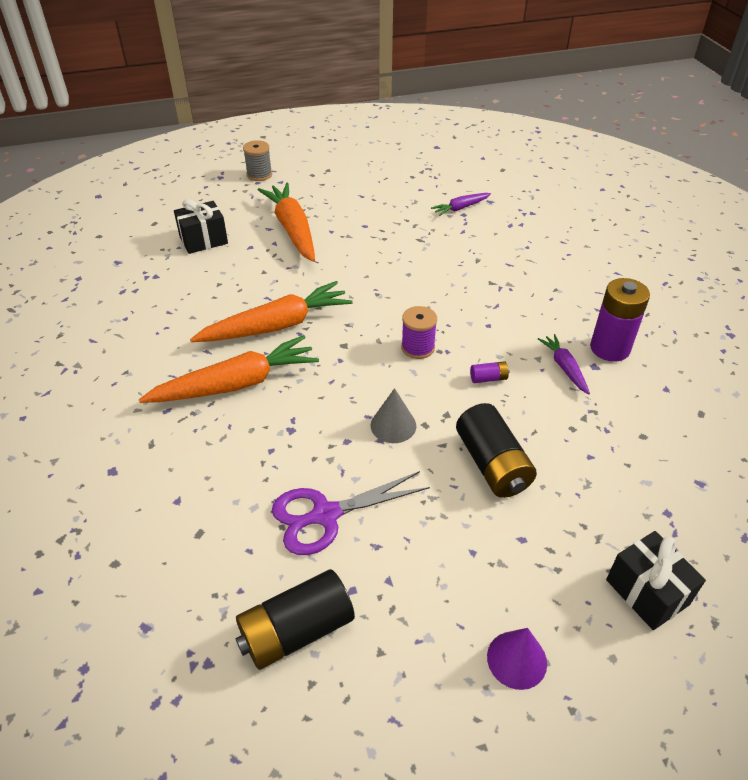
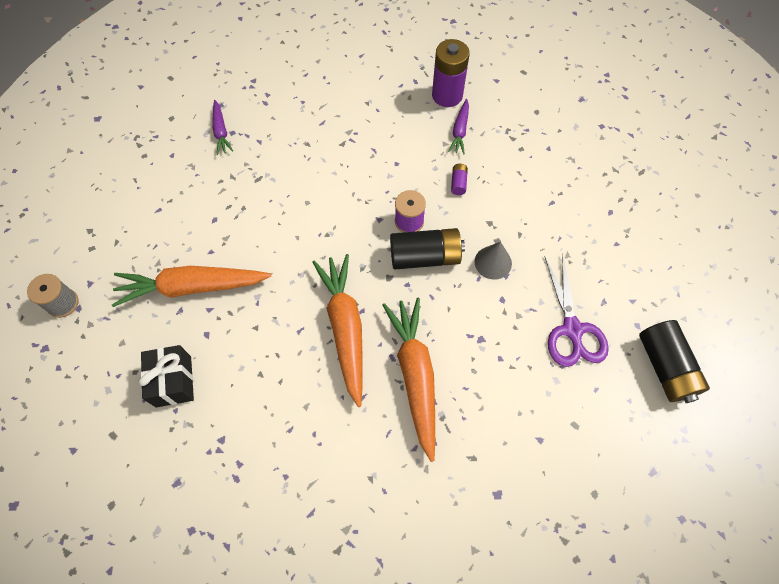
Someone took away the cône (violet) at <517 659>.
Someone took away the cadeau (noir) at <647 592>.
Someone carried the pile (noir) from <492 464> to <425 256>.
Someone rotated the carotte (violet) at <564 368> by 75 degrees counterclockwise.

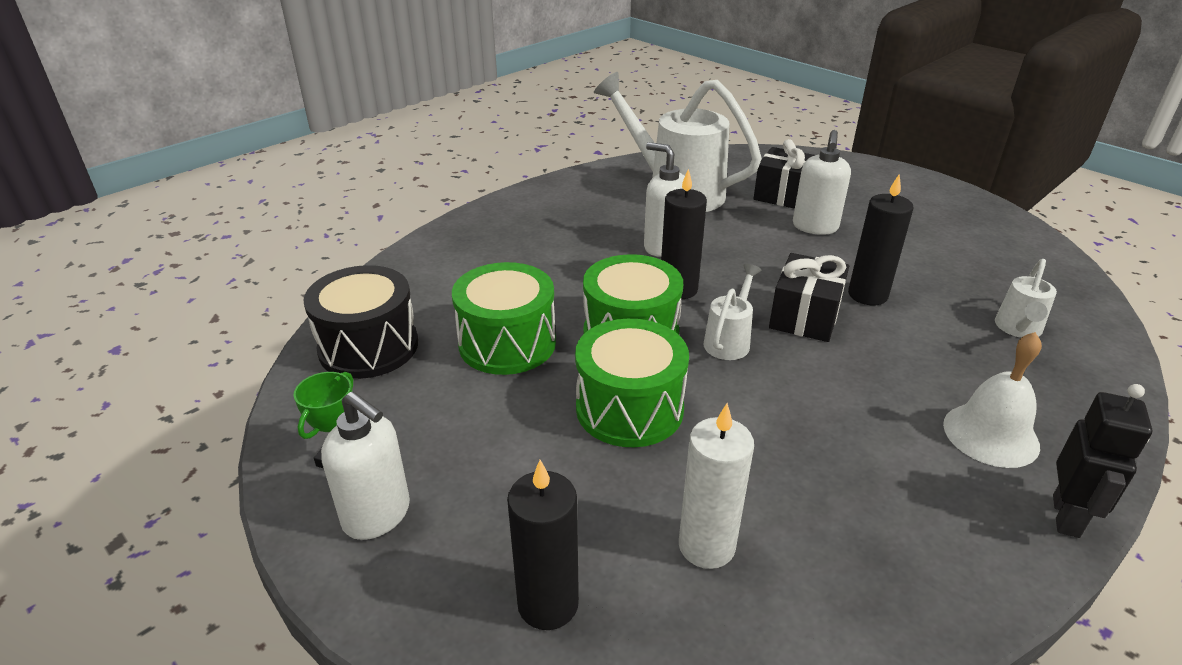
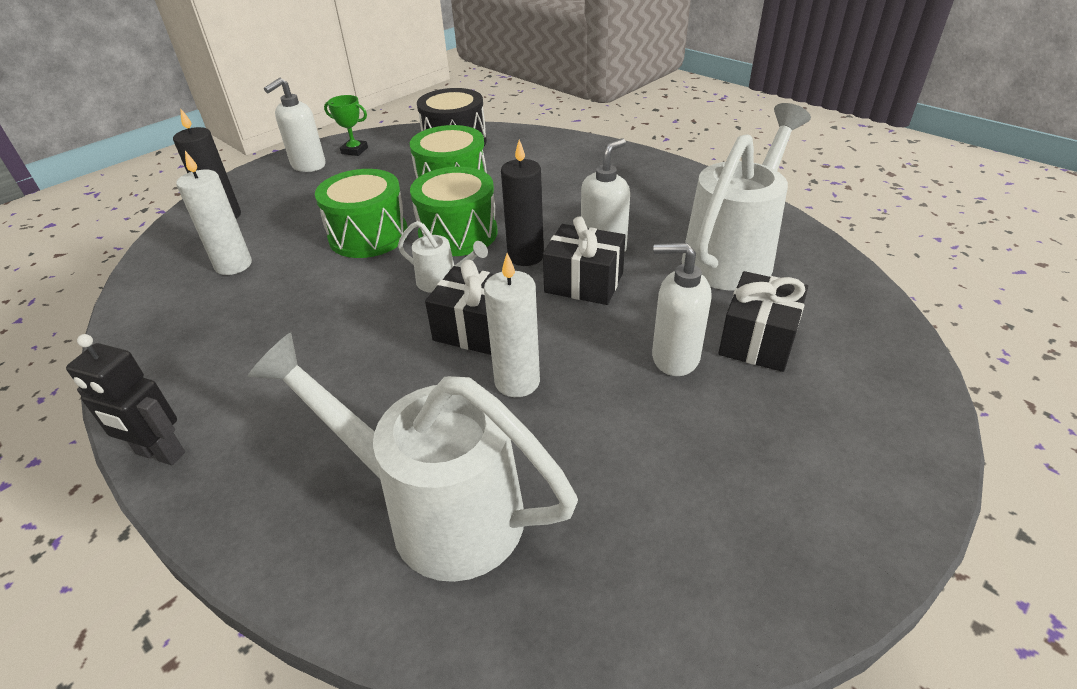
Someone took away the cloche (blanc) at <990 434>.
Someone put down the cadeau (noir) at <584 283>.
Someone repainted the bougie (noir) at <867 295>, which became the bougie (blanc) at <517 381>.
Someone scaled the arrosoir (blanc) at <1018 329> by 2.19.

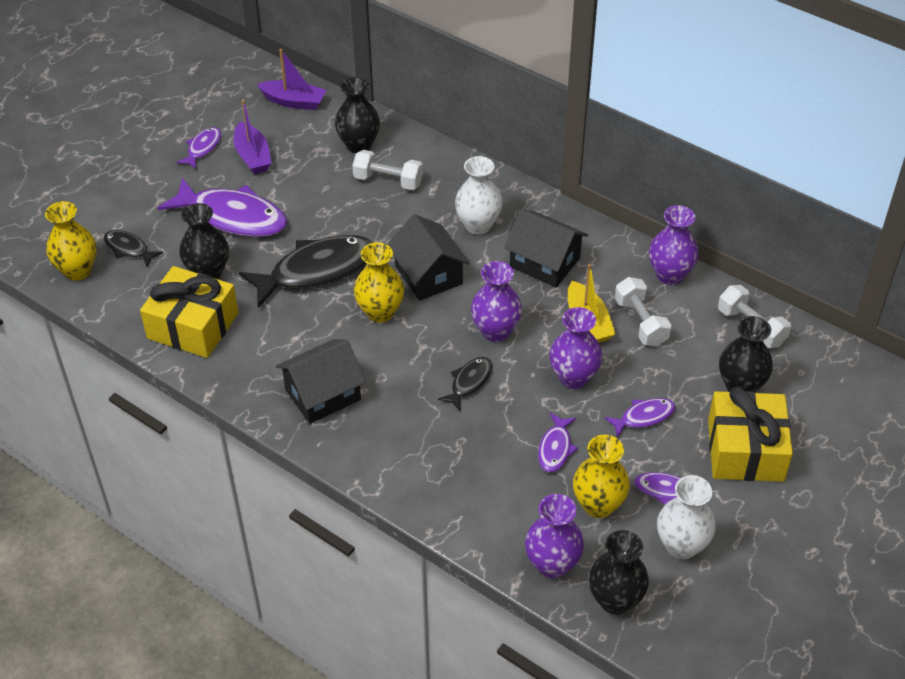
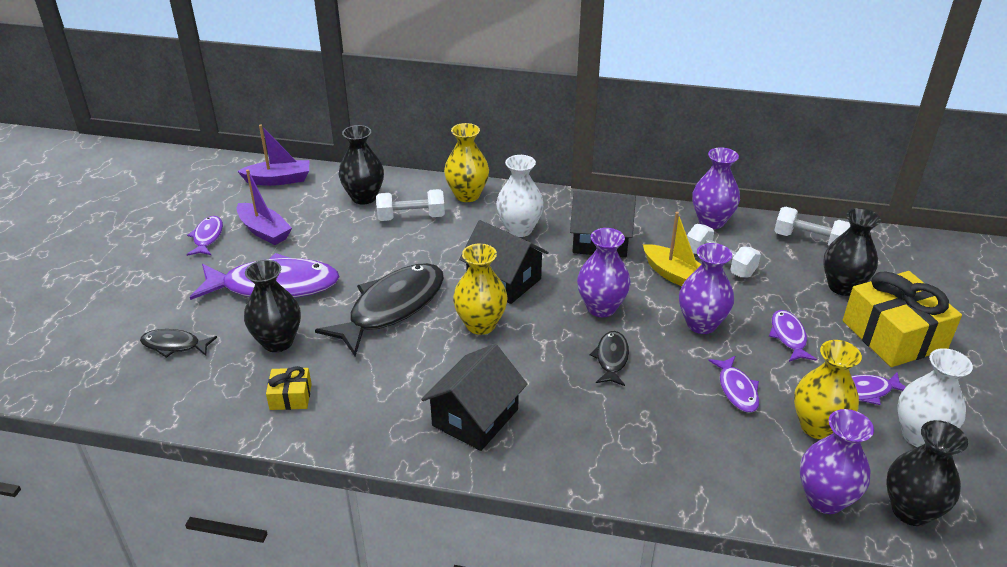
Someone carried the vase (jaune) from <78 270> to <467 195>.
Someone rotated the poisson (violet) at <644 417> by 45 degrees counterclockwise.
Someone scaled the cadeau (jaune) at <193 326> by 0.46.

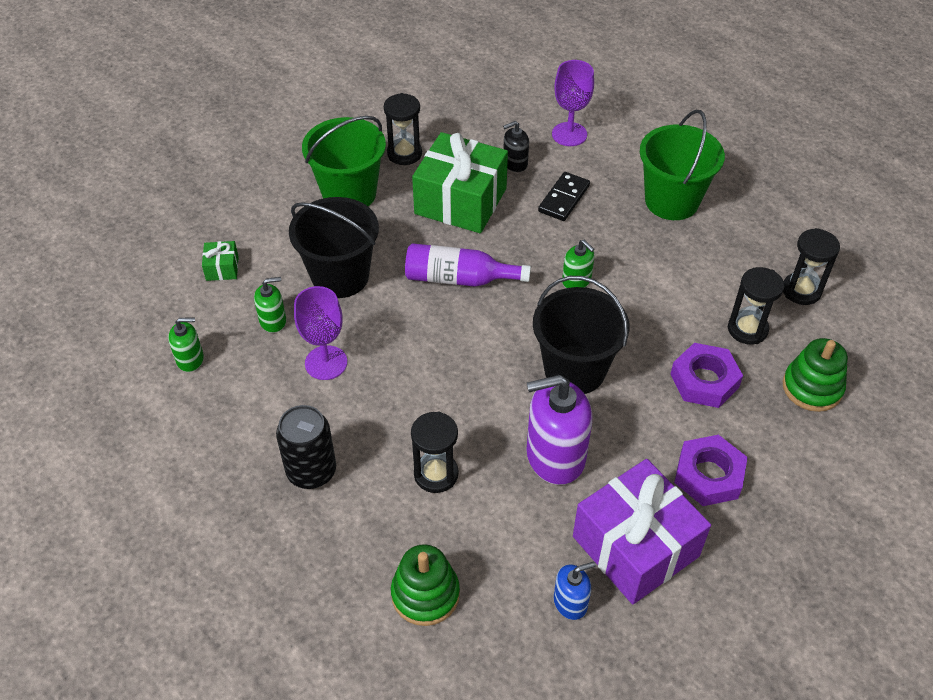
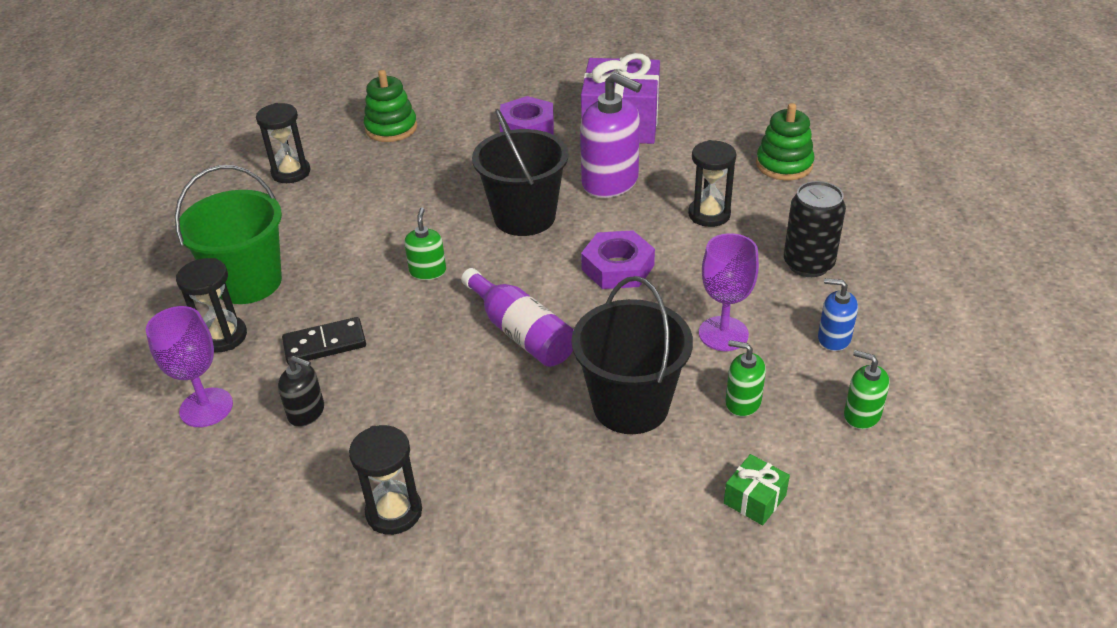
Someone took away the seau (vert) at <349 193>.
Someone took away the cadeau (vert) at <460 201>.
Someone carried the distributeur de savon (bleu) from <570 602> to <833 338>.
Someone carried the écrou (violet) from <704 380> to <617 267>.
Someone carried the sablier (noir) from <747 329> to <223 336>.

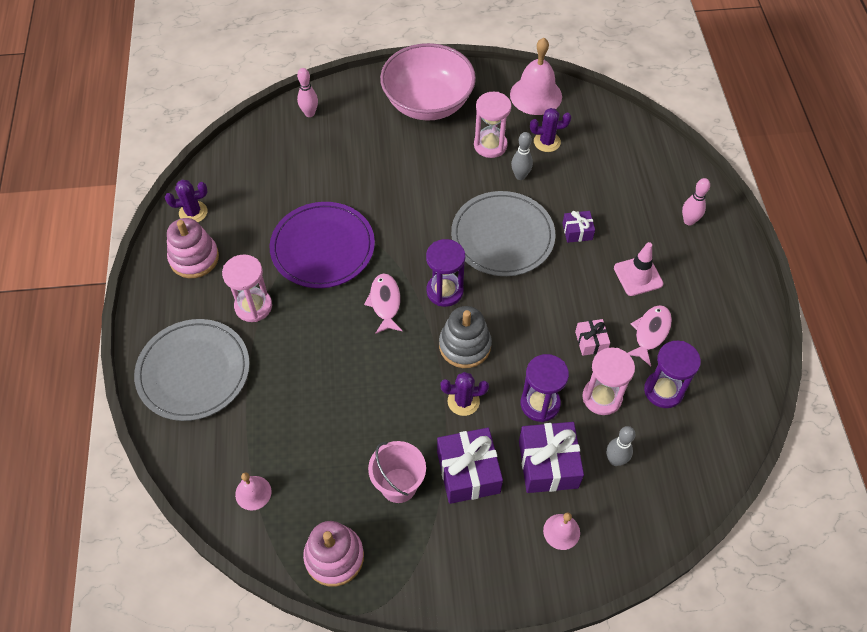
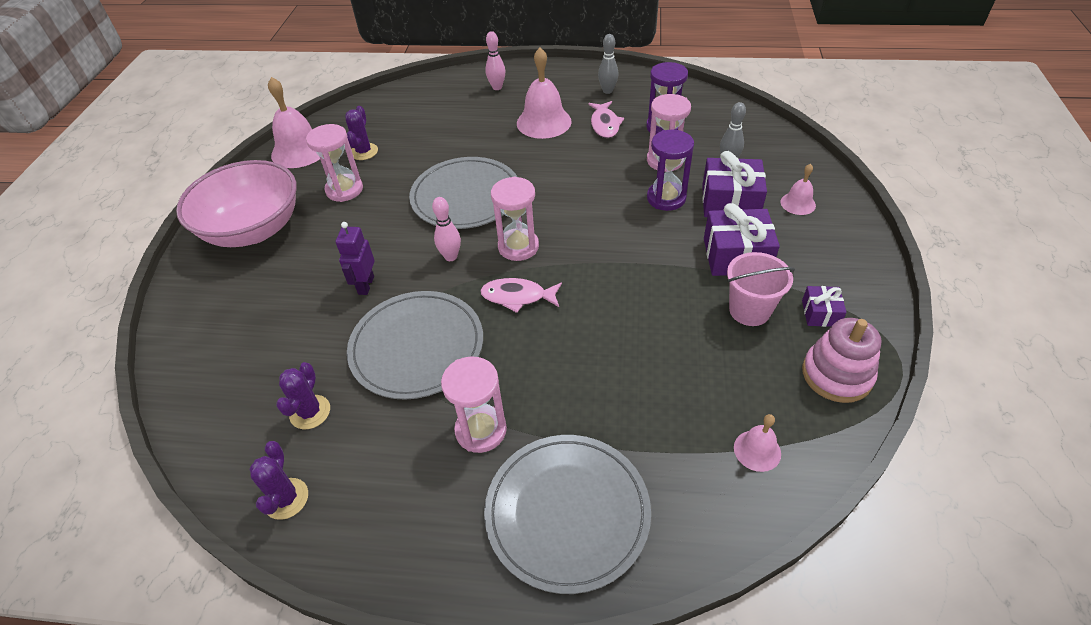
Someone took away the jouet à empiler (rose) at <194 258>.
Someone took away the jouet à empiler (gris) at <465 345>.
Someone took away the cadeau (rose) at <591 341>.
Someone put down the robot (violet) at <365 285>.
Someone carried the quille (rose) from <309 113> to <451 257>.
Someone carried the cactus (violet) from <463 401> to <310 412>.
Someone carried the quille (gris) from <520 176> to <607 91>.
Someone carried the cadeau (violet) from <577 231> to <820 313>.
Someone swapped the cône de chantier (rose) at <638 276> for the cloche (rose) at <544 122>.
Someone repainted the assiette (violet) at <323 247>, which became the assiette (gris) at <417 347>.
Someone repainted the sablier (violet) at <445 291>, which became the sablier (rose) at <518 247>.
Someone rotated the poisson (rose) at <650 333> by 135 degrees counterclockwise.

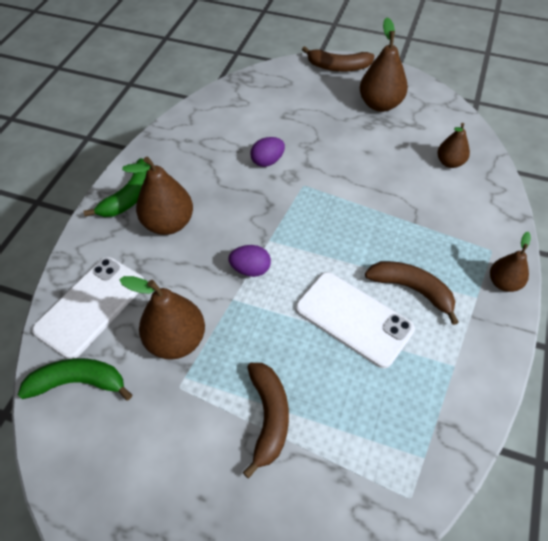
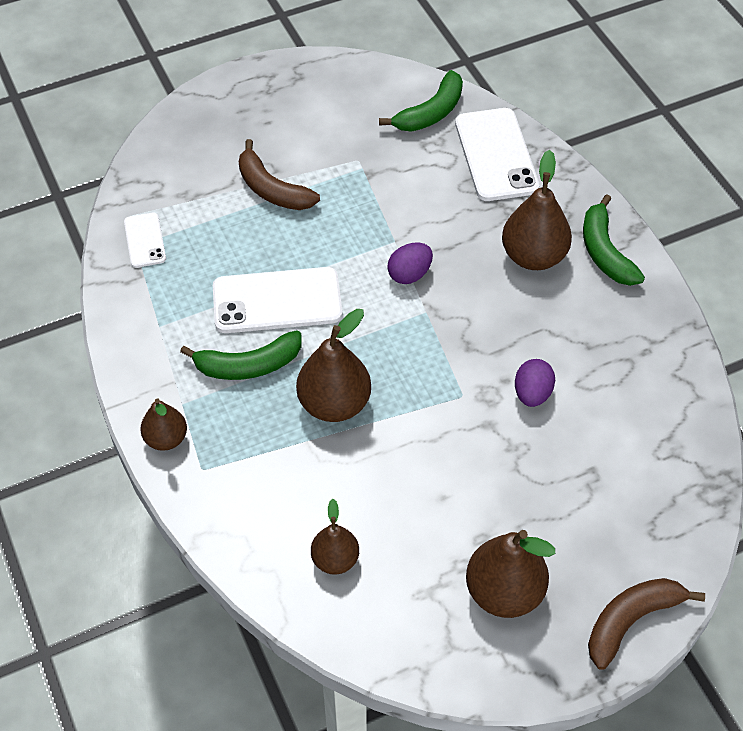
Someone put down the téléphone (blanc) at <145 240>.
Someone carried the poire (marron) from <176 340> to <334 404>.
Someone repainted the banane (marron) at <412 289>, which became the banane (vert) at <248 365>.

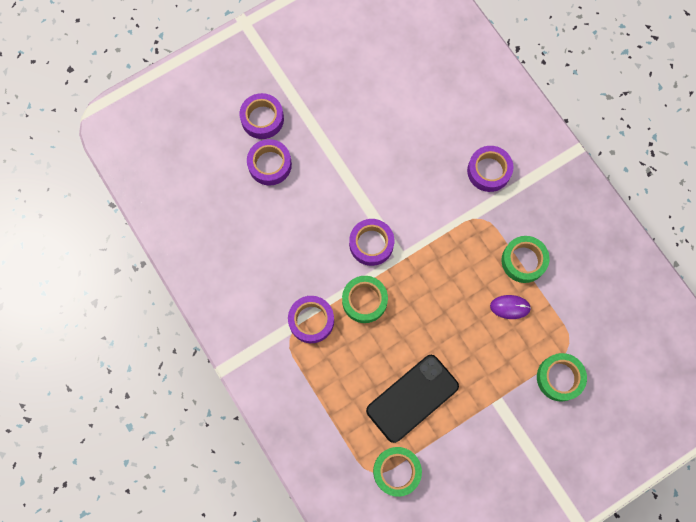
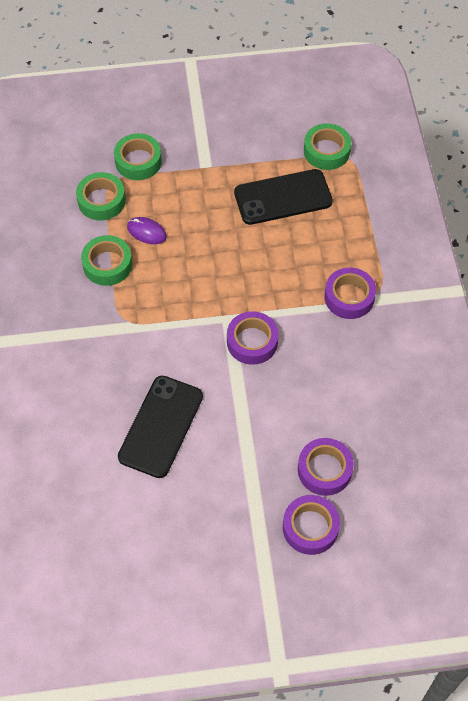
Someone took away the ruban adhésif (violet) at <488 171>.
Someone put down the téléphone (noir) at <161 426>.
Someone carried the ruban adhésif (vert) from <364 300> to <101 200>.

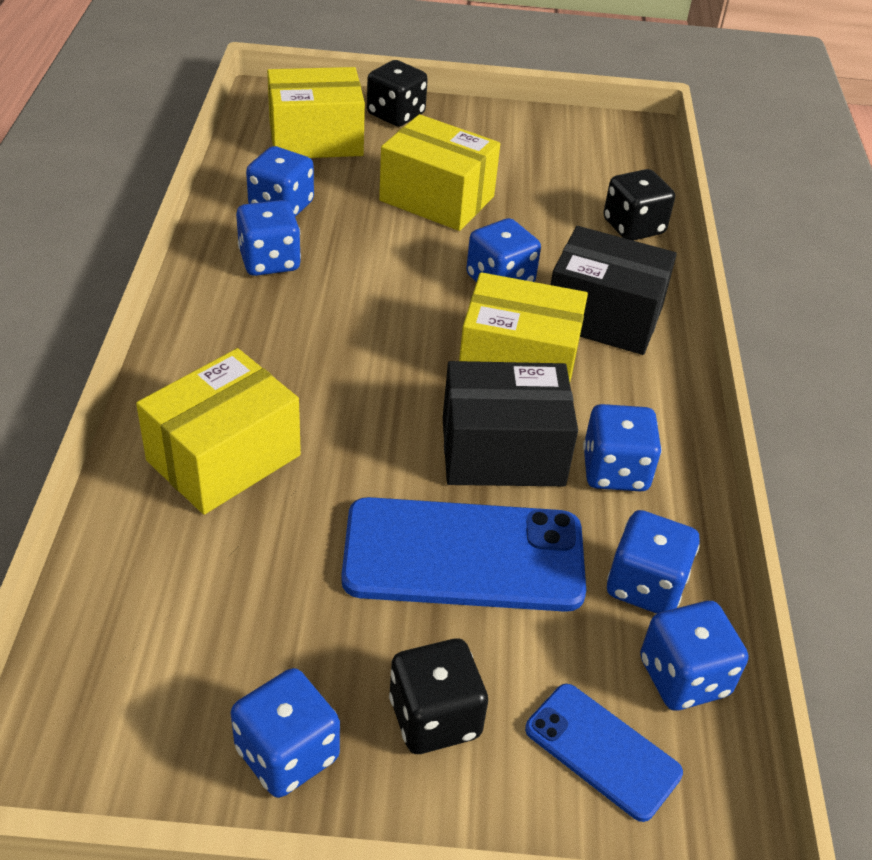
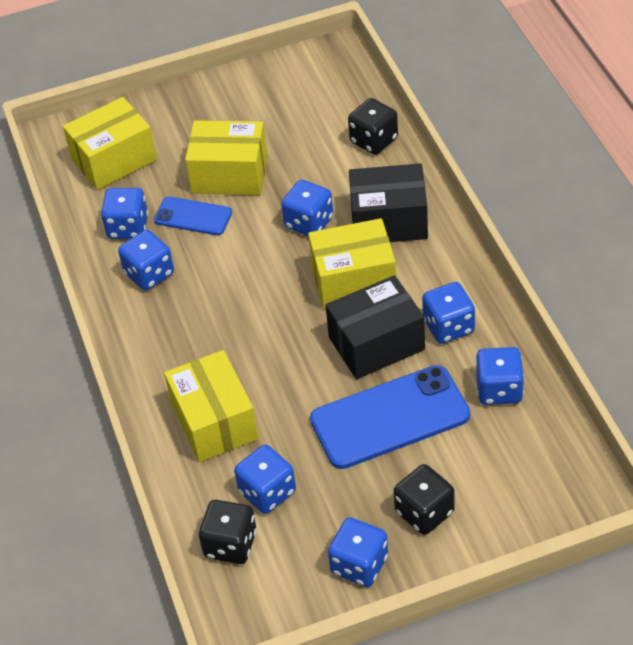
Someone carried the dé (noir) from <396 115> to <230 544>.
Someone carried the téléphone (bleu) from <602 751> to <193 216>.
Someone carried the dé (bleu) from <683 677> to <267 492>.
Someone rotated the boîte (jaune) at <224 458> by 45 degrees counterclockwise.

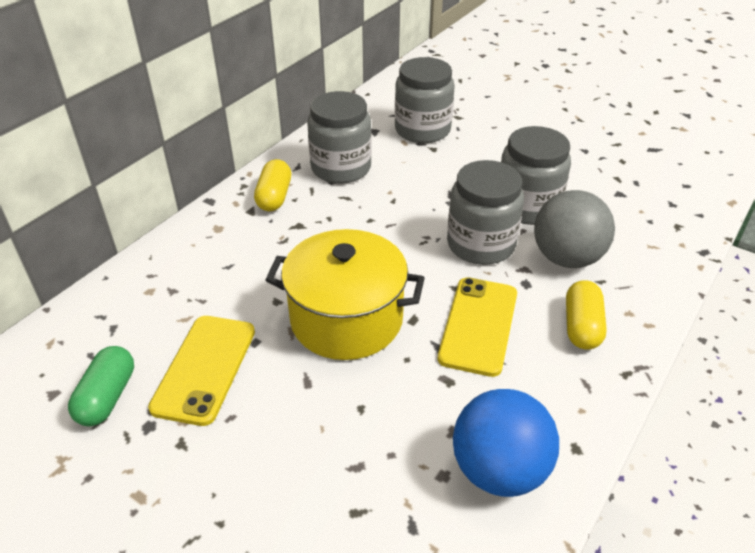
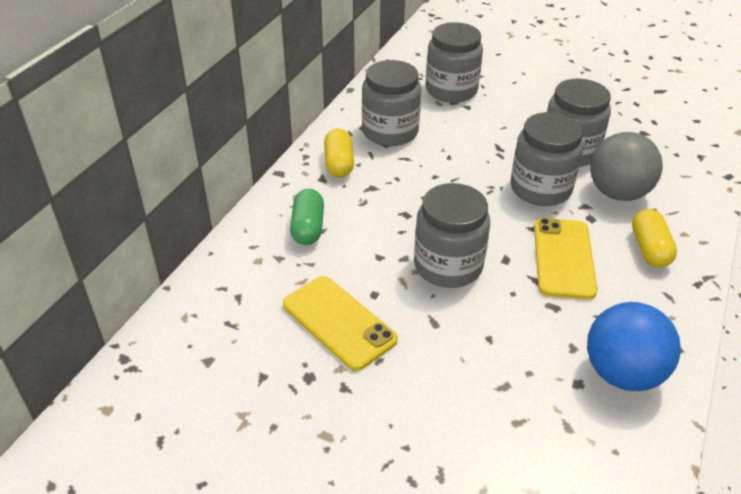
Someone carried the gélule (vert) from <107 397> to <308 228>.
Someone swapped the marmite (jaune) at <346 319> for the bocal (gris) at <448 266>.
Someone rotated the téléphone (jaune) at <204 368> by 45 degrees counterclockwise.

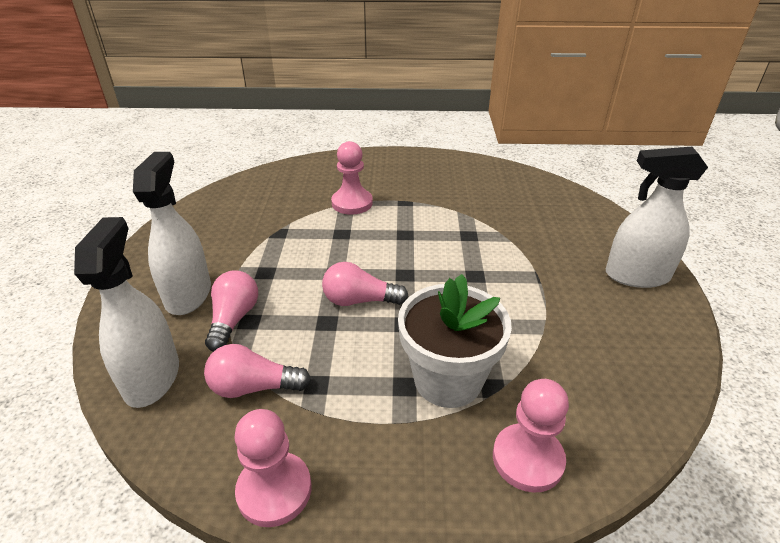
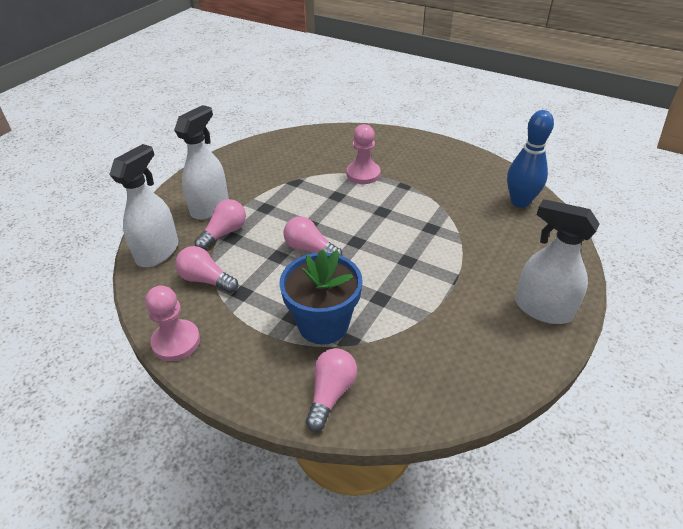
Someone put down the quille (bleu) at <520 202>.
Someone swapped the pion (rose) at <527 459> for the ampoule (rose) at <331 393>.
Someone repainted the pot de fleurs (blanc) at <448 380>, which became the pot de fleurs (bleu) at <323 324>.

